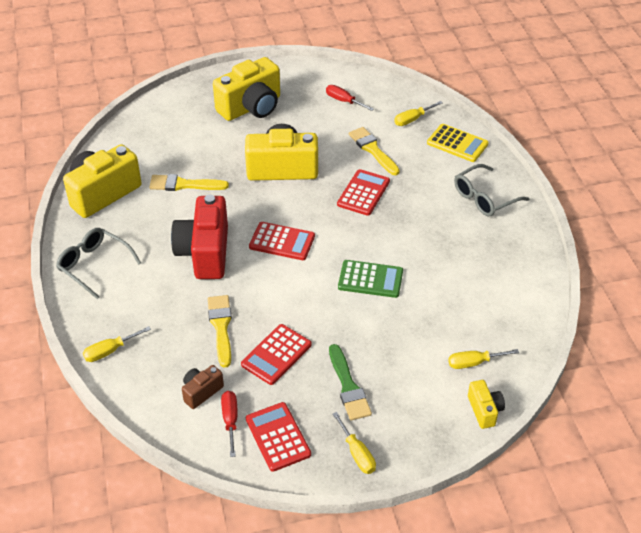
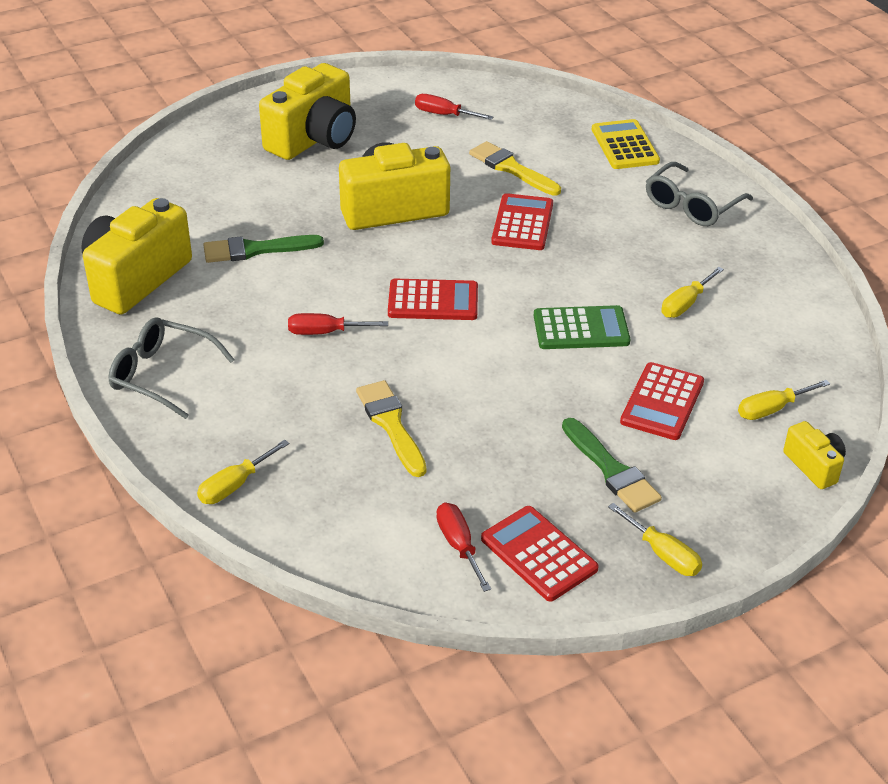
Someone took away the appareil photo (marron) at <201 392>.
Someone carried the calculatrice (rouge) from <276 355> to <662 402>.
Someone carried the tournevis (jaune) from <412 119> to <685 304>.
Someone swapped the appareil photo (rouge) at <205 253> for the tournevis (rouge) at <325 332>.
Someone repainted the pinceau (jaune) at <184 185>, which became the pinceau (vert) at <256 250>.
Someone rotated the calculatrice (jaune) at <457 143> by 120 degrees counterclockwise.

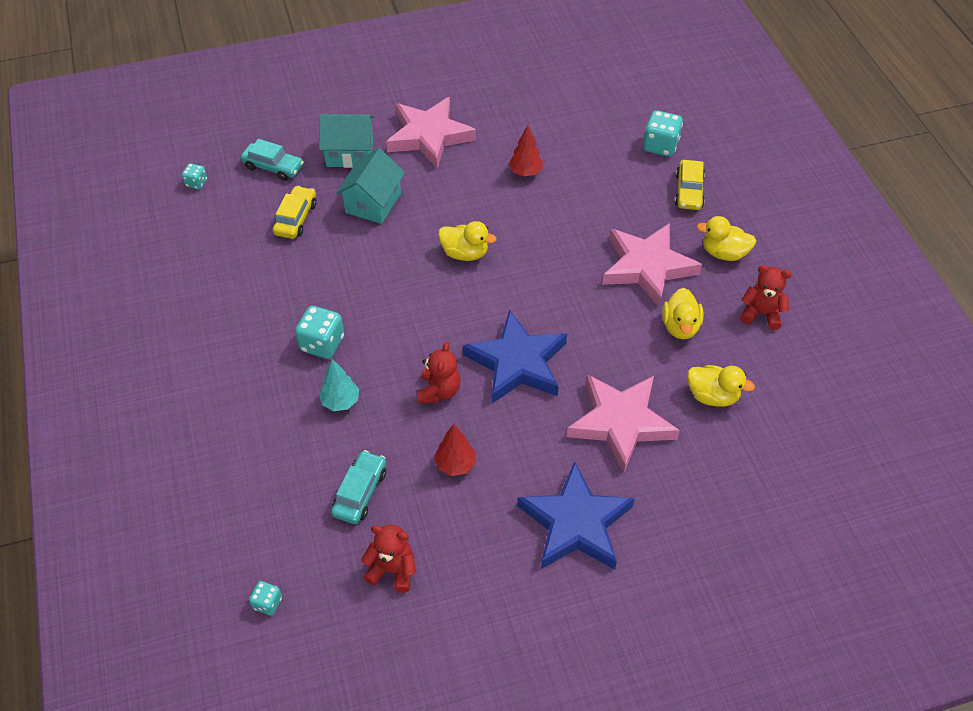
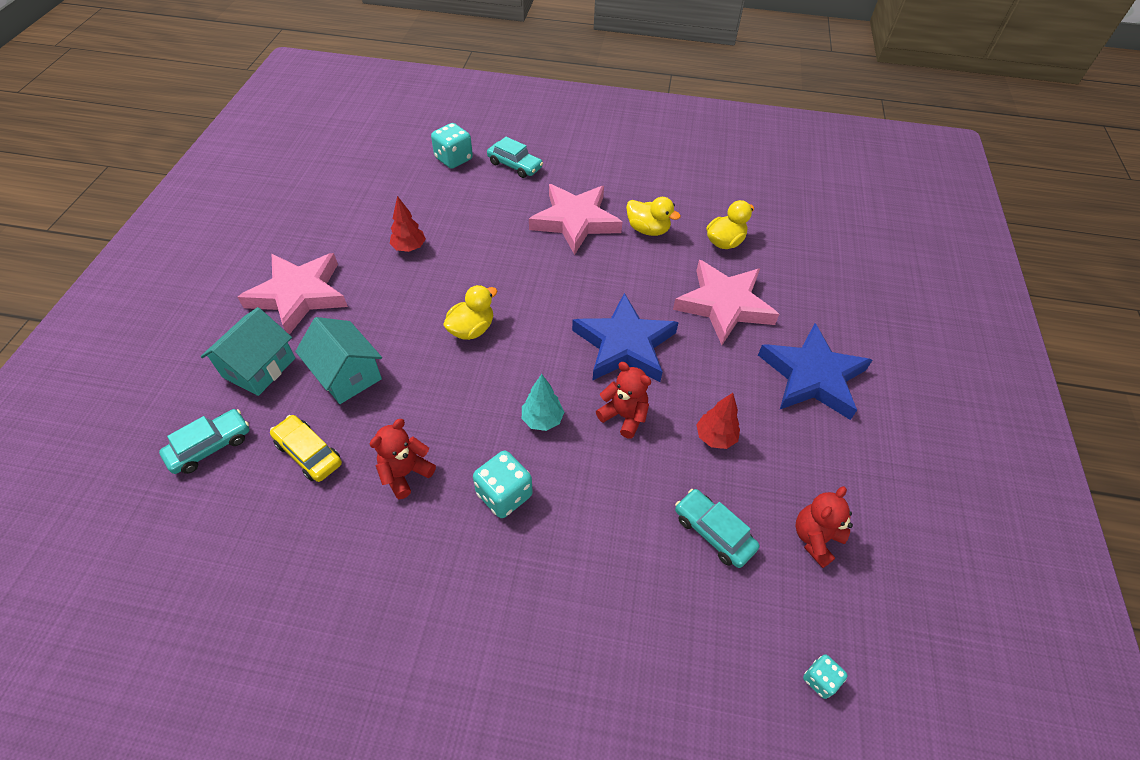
Someone took away the dé (turquoise) at <196 183>.
Someone took away the canard (jaune) at <723 253>.
Someone carried the arbre (turquoise) from <340 401> to <542 420>.
Someone carried the ours en peluche (rouge) from <761 314> to <405 473>.
Someone repainted the voiture (jaune) at <689 191>, which became the voiture (turquoise) at <515 165>.

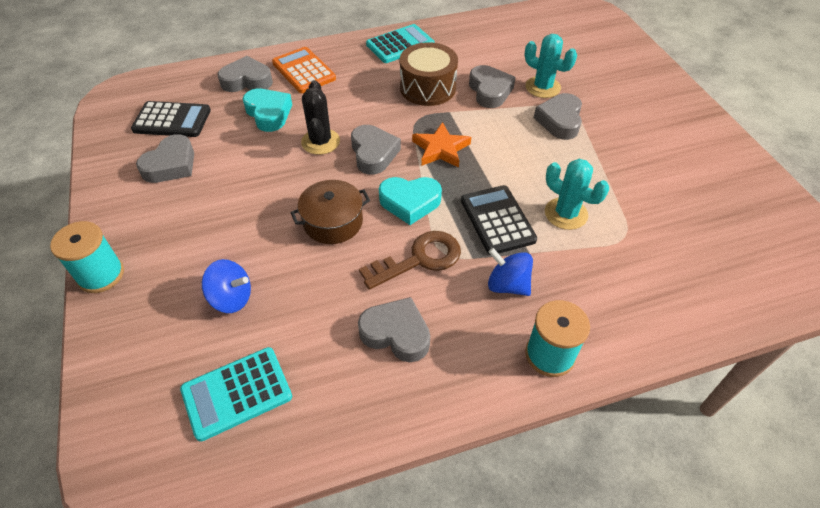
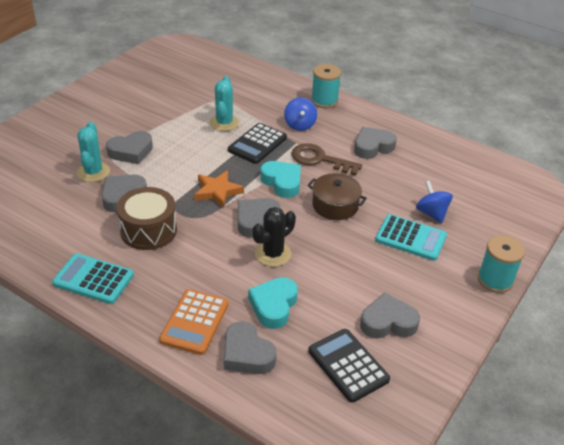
Someone carried the calculatrice (turquoise) from <237 393> to <410 238>.
Someone rotated the cœur (gris) at <396 333> by 75 degrees clockwise.

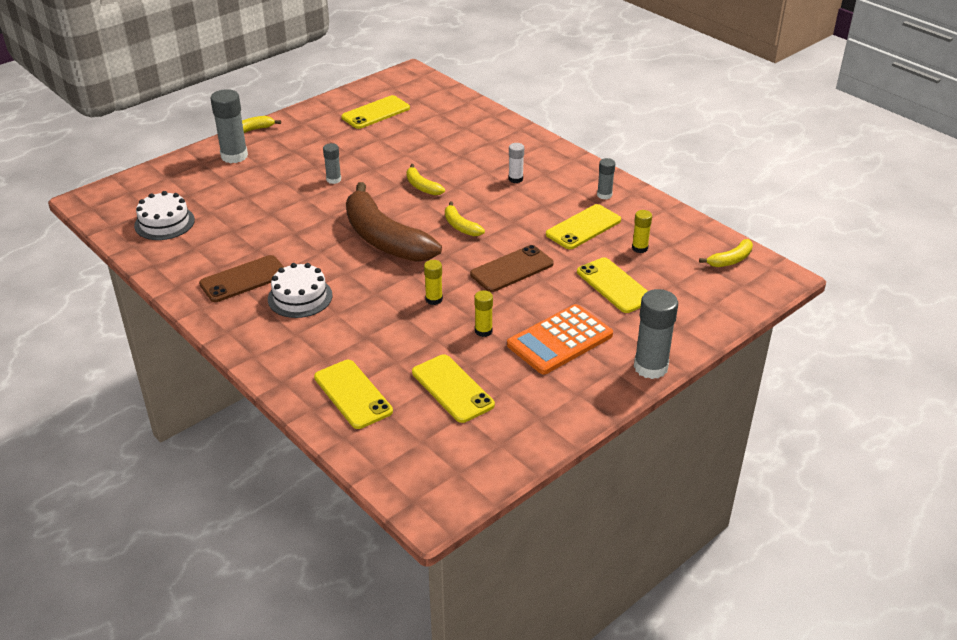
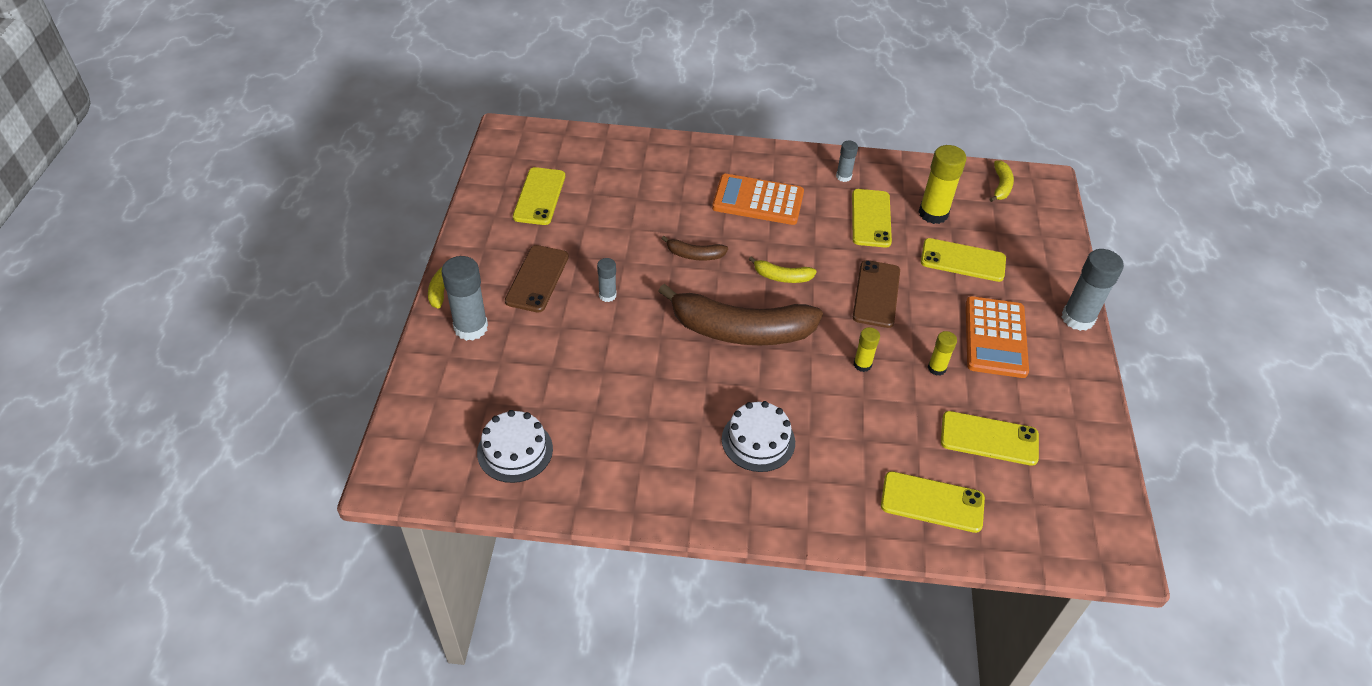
Someone carried the téléphone (marron) from <244 279> to <537 279>.
Someone swapped the bâton de colle (blanc) at <515 179> for the calculatrice (orange) at <758 200>.
Someone repainted the banane (jaune) at <422 186>, which became the banane (marron) at <695 255>.
Someone scaled the bâton de colle (jaune) at <639 248> by 1.84.

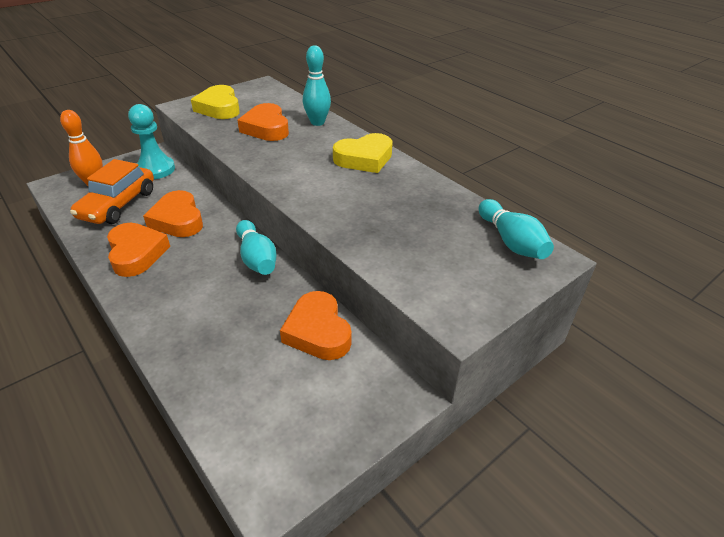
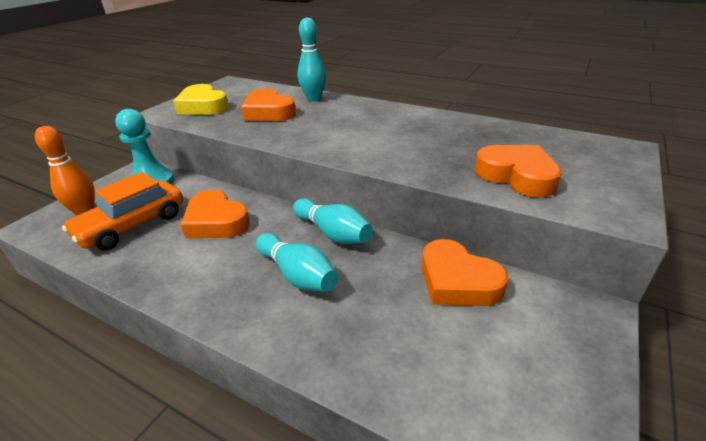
Someone took away the cœur (jaune) at <364 159>.
Someone carried the cœur (orange) from <136 253> to <516 176>.
Someone carried the quille (turquoise) from <511 242> to <297 275>.
Someone rotated the voiture (orange) at <118 205> by 45 degrees clockwise.

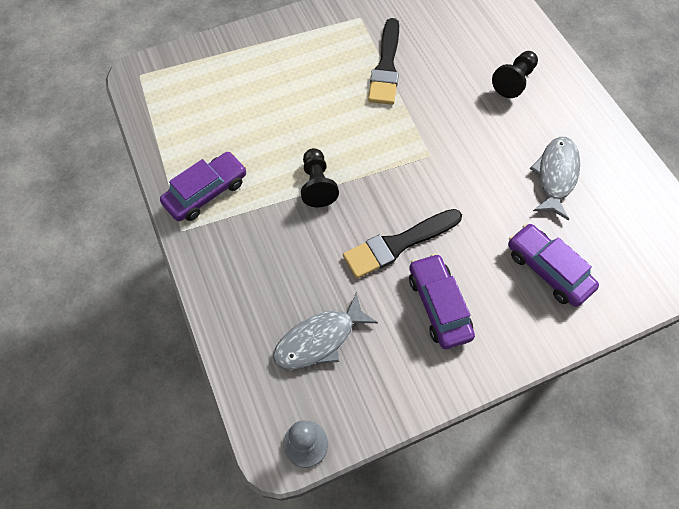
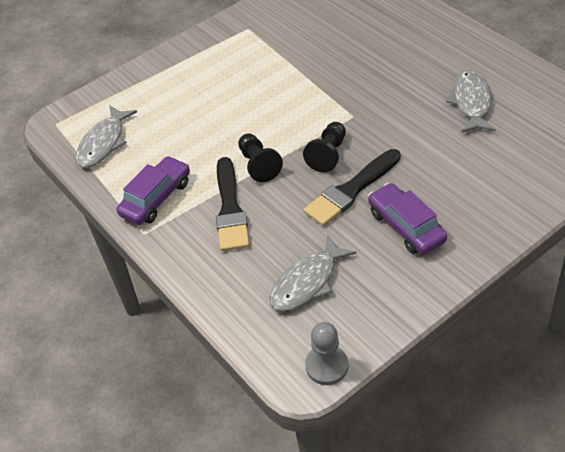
Someone took away the voiture (violet) at <547 269>.
Someone put down the poisson (gris) at <103 143>.
Someone carried the pinceau (noir) from <386 66> to <230 208>.
Someone carried the pion (noir) from <514 81> to <328 154>.

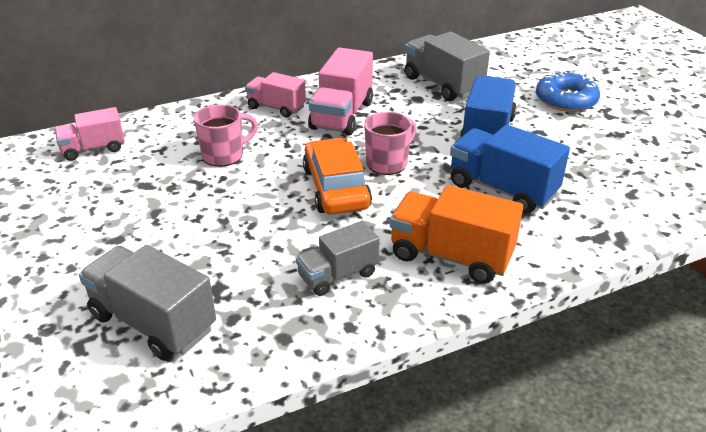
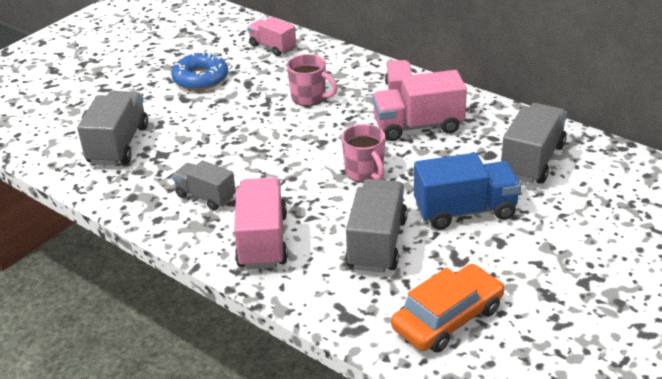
Someone carried the voiture (orange) from <336 188> to <448 318>.
Someone carried the beignet (bleu) from <566 100> to <200 79>.
Someone repainted the camion (orange) at <450 256>, which became the camion (rose) at <262 241>.
Someone repainted the camion (bleu) at <502 189>, which became the camion (gris) at <377 243>.
Someone rotated the tasse (rose) at <388 163> by 45 degrees clockwise.

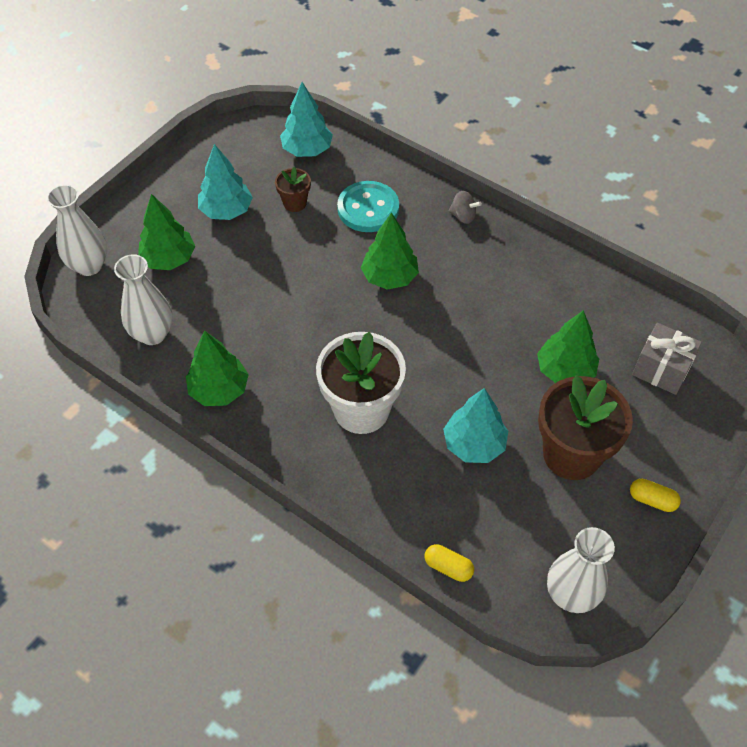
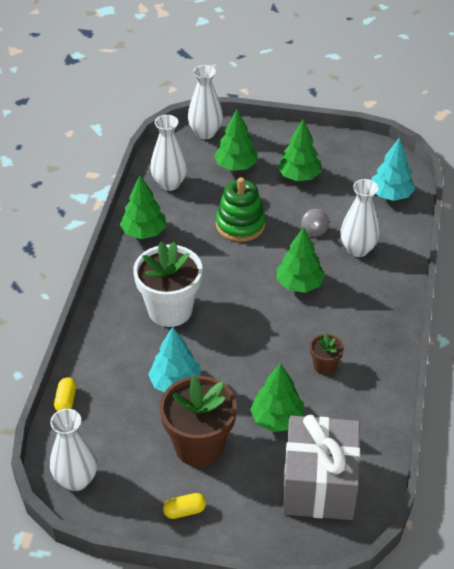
Someone put down the jouet à empiler (vert) at <240 224>.
Someone carried the pot de fleurs (marron) from <295 203> to <324 366>.
Someone carried the toupie (gris) from <463 216> to <314 230>.
Someone swapped the bouton (turquoise) at <368 209> for the vase (blanc) at <358 249>.
Someone repainted the arbre (turquoise) at <226 211>, which became the arbre (vert) at <299 176>.
Someone rotated the gélule (jaune) at <652 500> by 75 degrees clockwise.
Someone scaled the cadeau (gris) at <661 369> by 1.73.

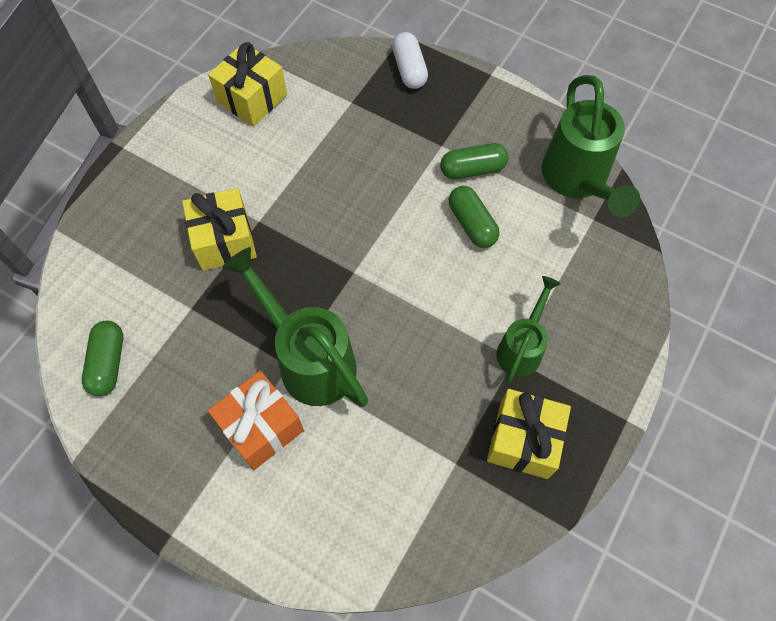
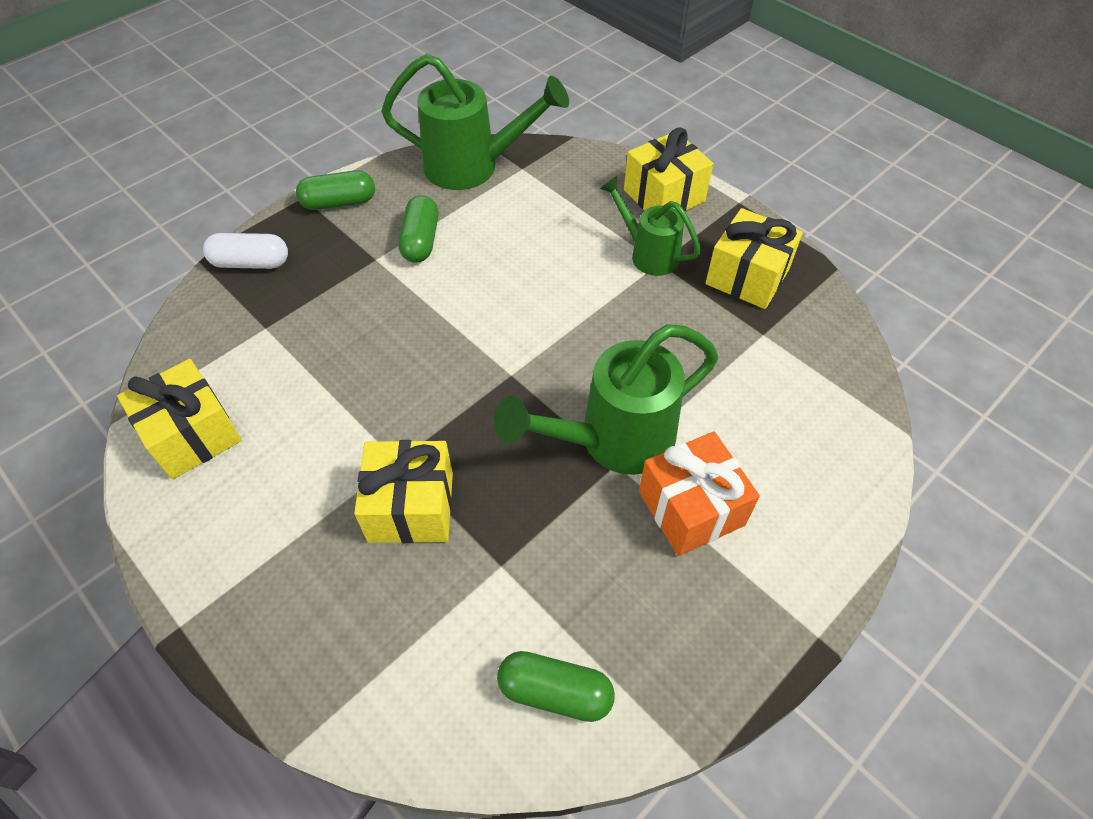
Someone put down the cadeau (jaune) at <664 196>.
Someone carried the gélule (vert) from <472 224> to <339 202>.

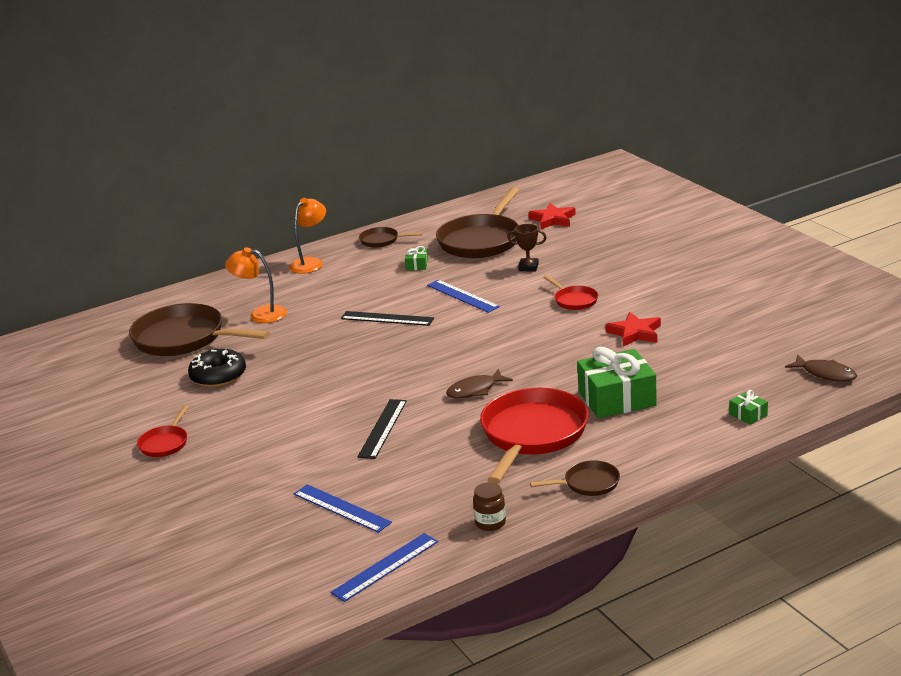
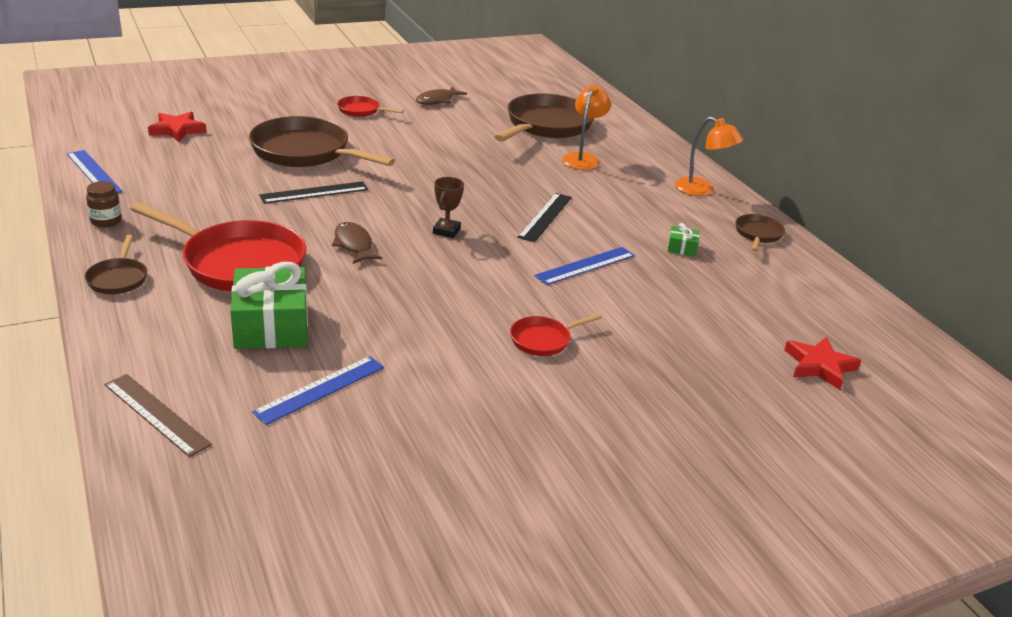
Someone took away the beignet (noir) at <218 376>.
Someone carried the règle (bleu) from <341 508> to <320 389>.
Someone carried the poêle (marron) from <481 240> to <306 152>.
Someone carried the trophée (marron) from <528 267> to <446 231>.
Someone carried the étoile (rouge) from <635 333> to <177 130>.
Someone carried the poisson (marron) from <825 374> to <437 100>.
Someone swapped the cadeau (vert) at <748 415> for the règle (marron) at <156 414>.
Someone rotated the règle (noir) at <382 428> by 45 degrees counterclockwise.

